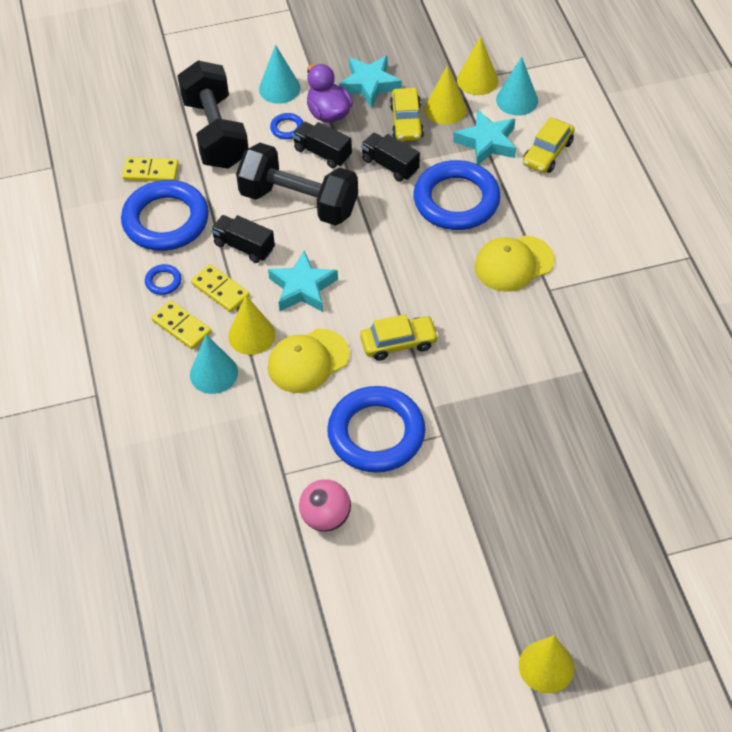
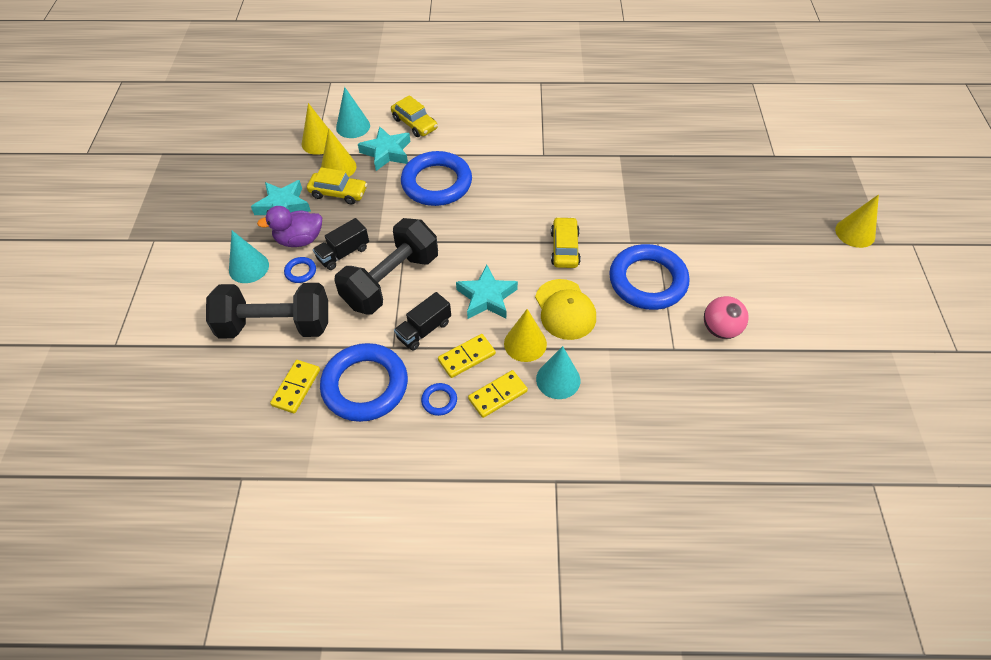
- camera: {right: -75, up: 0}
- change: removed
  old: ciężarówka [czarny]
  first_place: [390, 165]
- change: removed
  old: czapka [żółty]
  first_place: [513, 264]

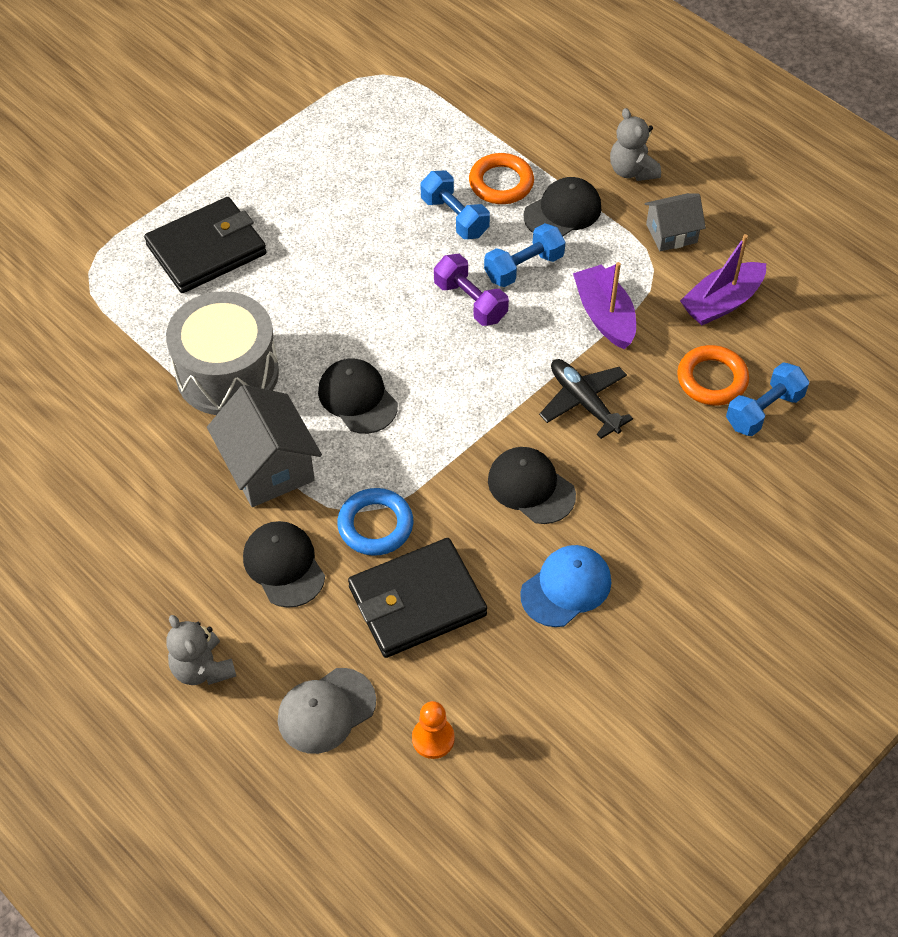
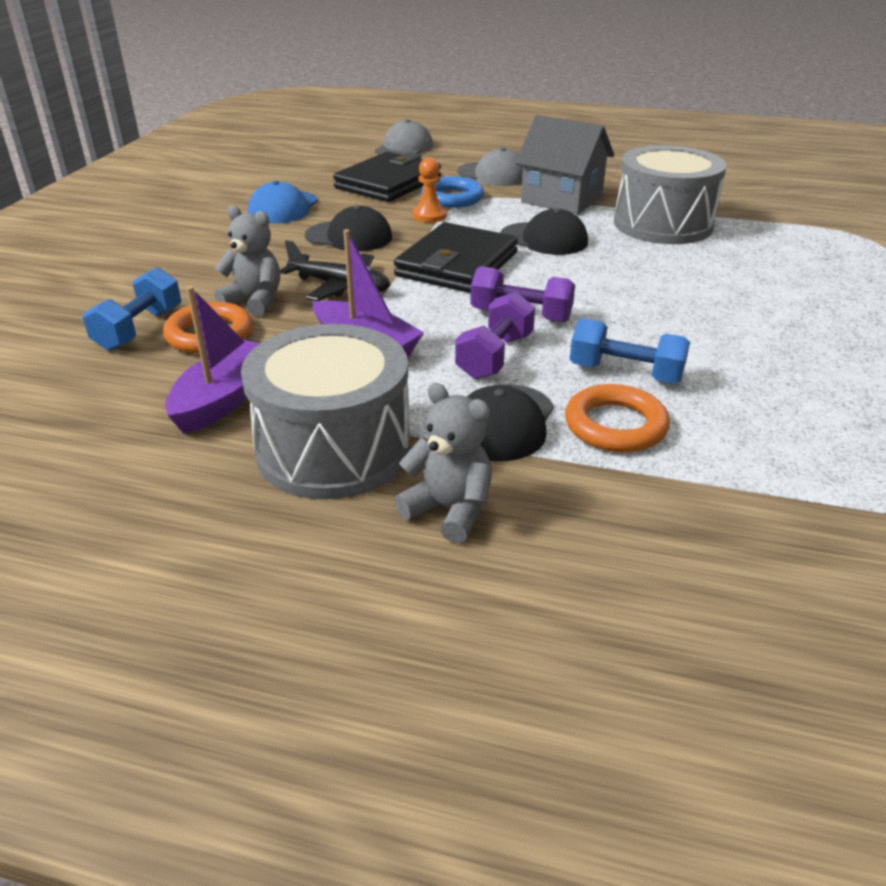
- camera: {right: 150, up: -20}
- change: moved
  old: portfel [czarny]
  first_place: [206, 249]
  second_place: [457, 264]
- change: moved
  old: miś [szary]
  first_place: [202, 668]
  second_place: [255, 301]
- change: recoloured
  old: czapka [czarny]
  new: czapka [szary]
  first_place: [284, 565]
  second_place: [493, 174]
- change: moved
  old: pionek [pomarańczowy]
  first_place: [433, 738]
  second_place: [429, 216]
- change: recoloured
  old: hantel [niebieski]
  new: hantel [fioletowy]
  first_place: [524, 267]
  second_place: [495, 356]
- change: replaced
  old: domek [szary]
  new: bęben [szary]
  first_place: [671, 233]
  second_place: [333, 449]

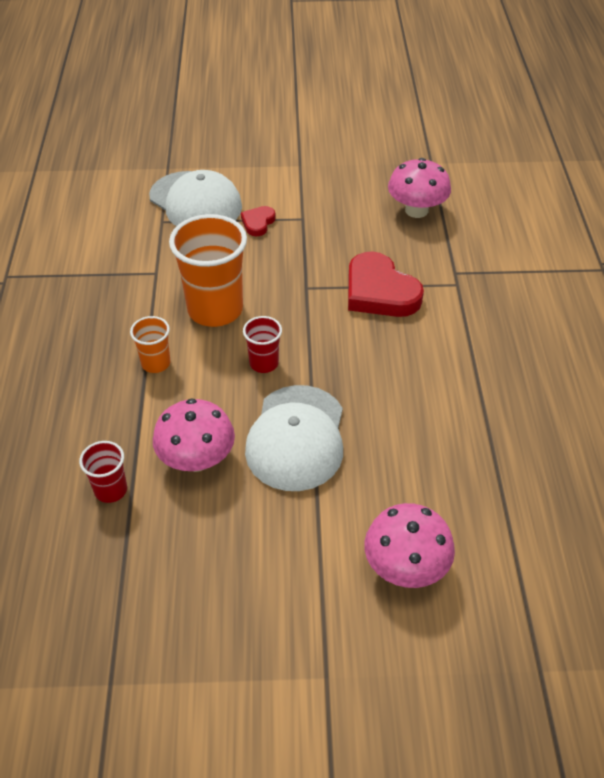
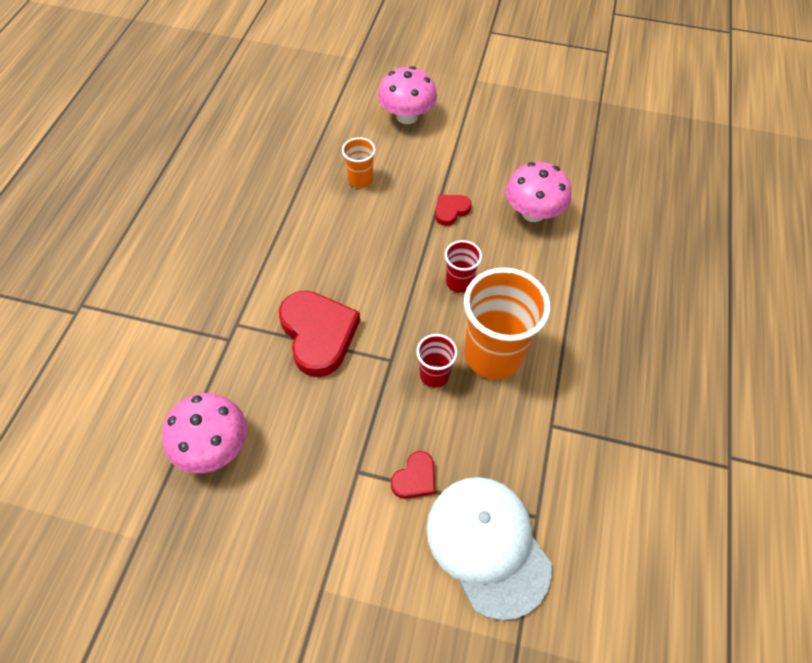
- camera: {right: -165, up: 10}
- change: moved
  old: szklanka [czerwony]
  first_place: [111, 490]
  second_place: [434, 375]
- change: moved
  old: szklanka [pomarańczowy]
  first_place: [156, 363]
  second_place: [360, 179]
- change: replaced
  old: czapka [biały]
  new: serce [czerwony]
  first_place: [296, 438]
  second_place: [451, 210]

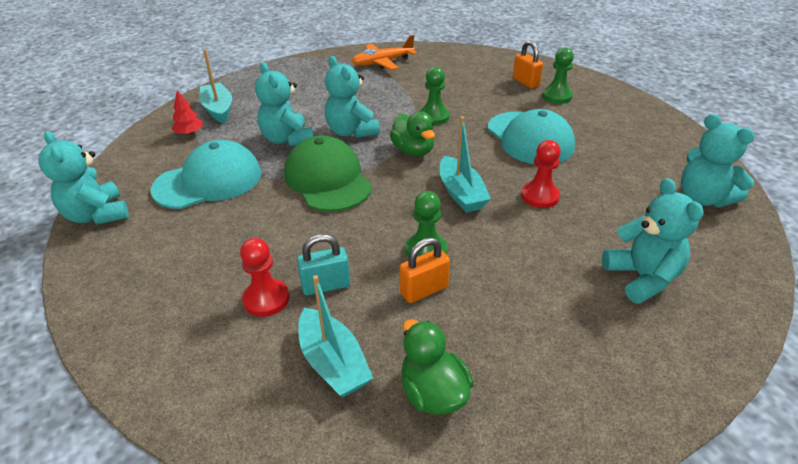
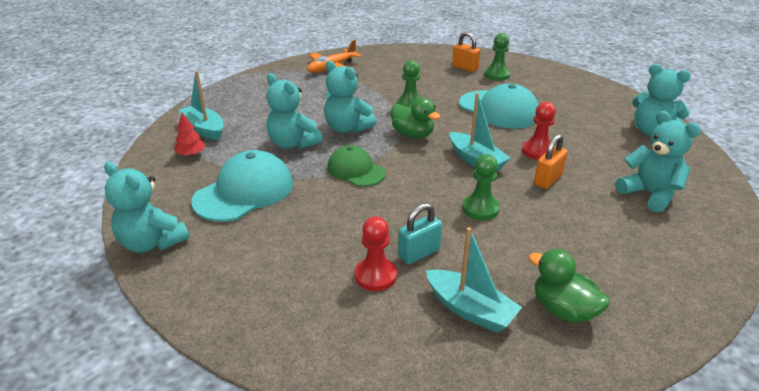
- camera: {right: -20, up: -5}
- change: resized
  old: czapka [zielony]
  first_place: [327, 179]
  second_place: [356, 170]
  factor: 0.64
- change: moved
  old: kłódka [pomarańczowy]
  first_place: [424, 290]
  second_place: [548, 180]

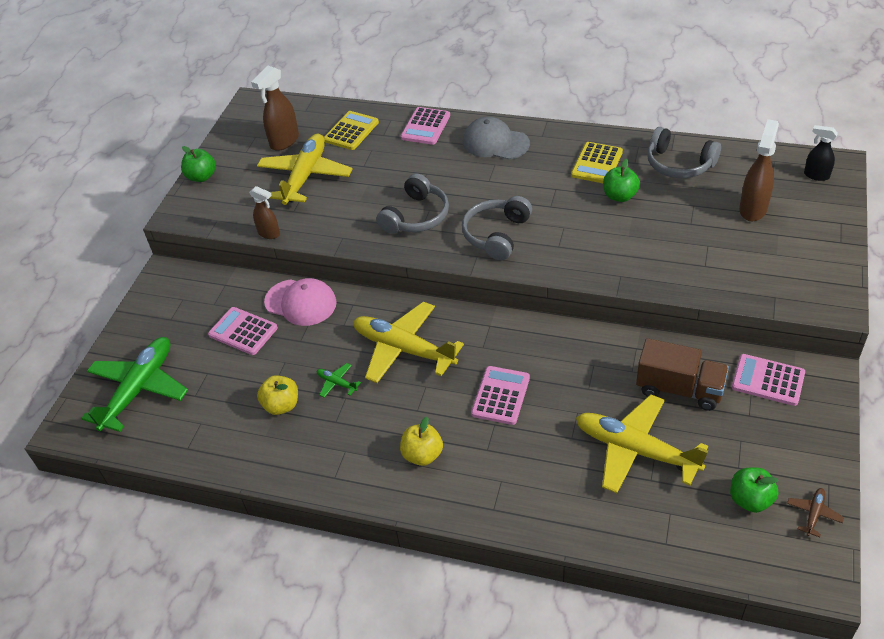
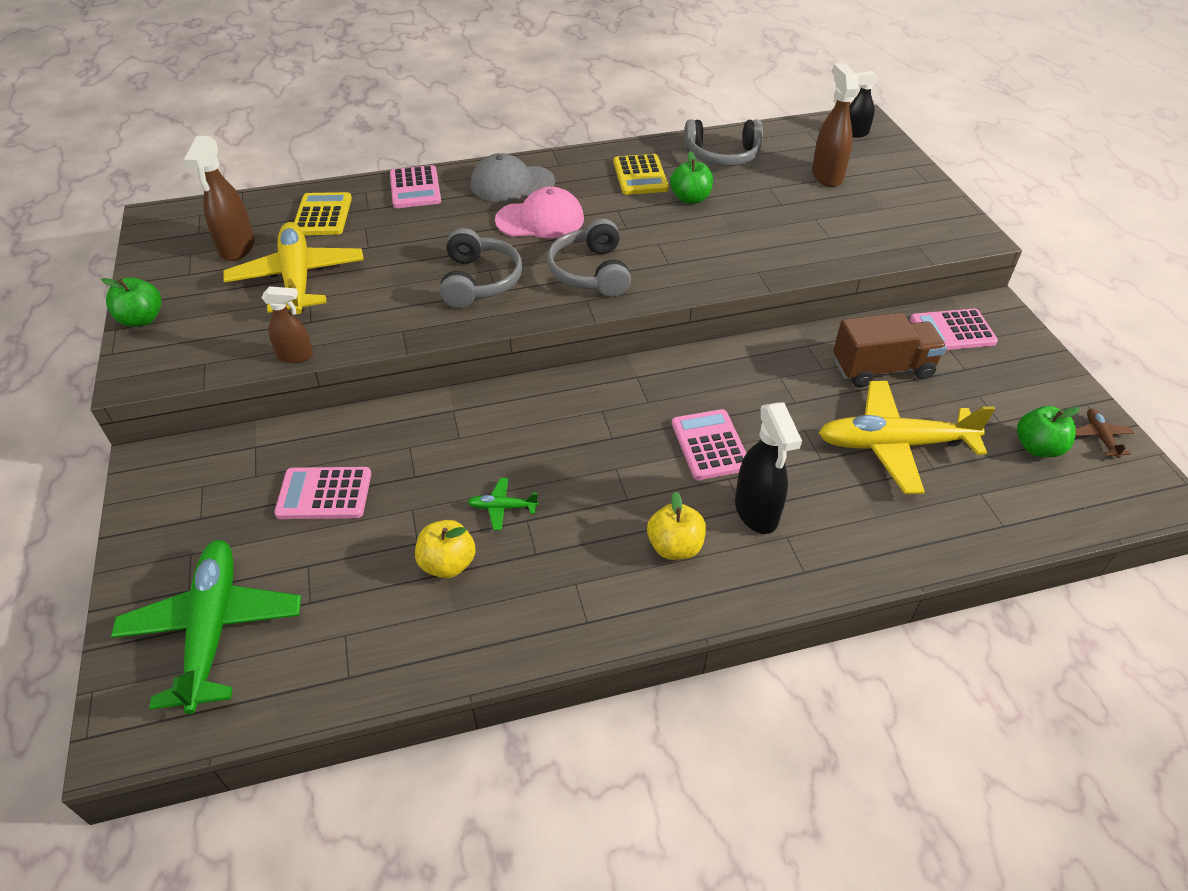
- camera: {right: -35, up: 0}
- change: moved
  old: czapka [różowy]
  first_place: [301, 302]
  second_place: [540, 220]
- change: removed
  old: samolot [żółty]
  first_place: [404, 349]
- change: added
  new: spryskiwacz [czarny]
  second_place: [756, 512]

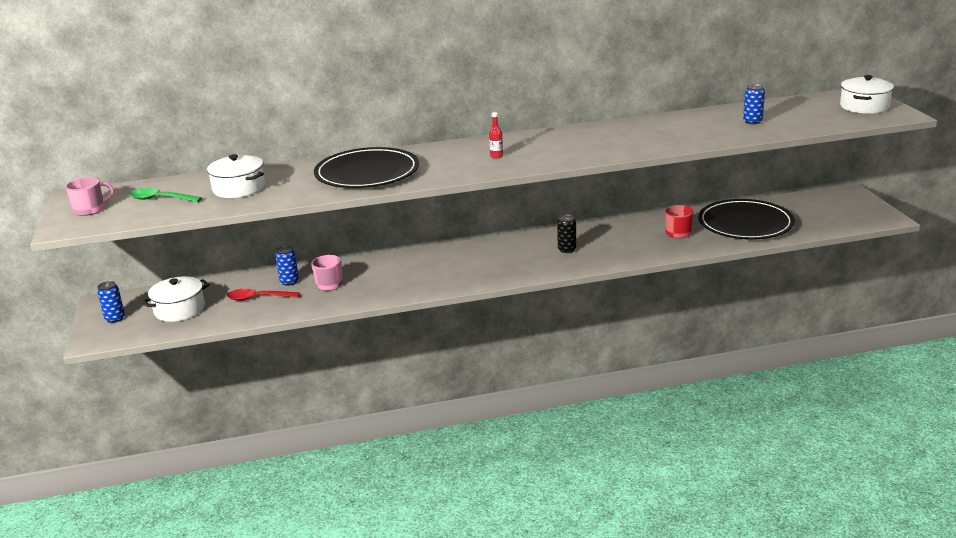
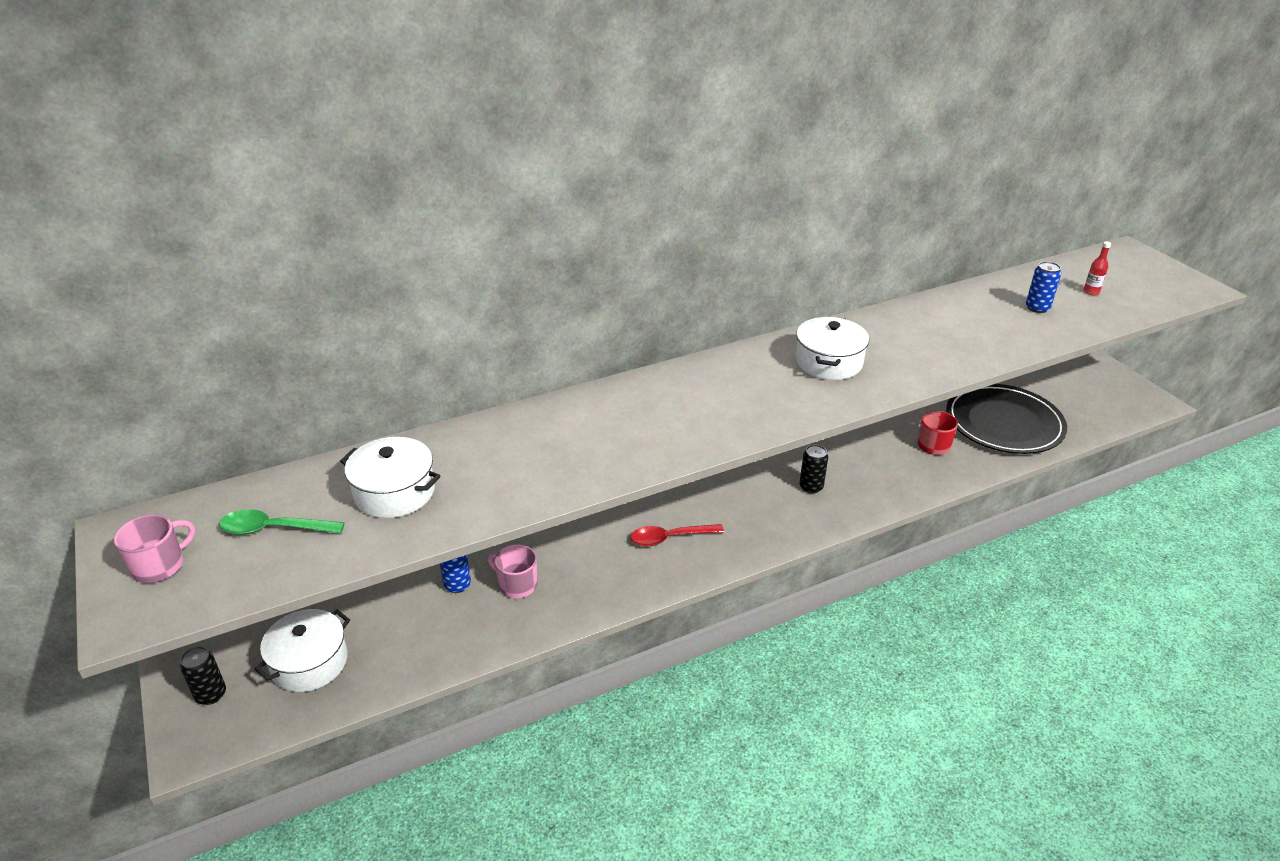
- camera: {right: -15, up: 10}
- change: recoloured
  old: puszka [niebieski]
  new: puszka [czarny]
  first_place: [115, 318]
  second_place: [211, 694]
- change: moved
  old: łyżka [czerwony]
  first_place: [258, 298]
  second_place: [670, 538]
- change: removed
  old: talerz [czarny]
  first_place: [367, 173]
- change: moved
  old: butelka [czerwony]
  first_place: [496, 156]
  second_place: [1091, 292]
- change: moved
  old: garnek [biały]
  first_place: [864, 106]
  second_place: [828, 362]

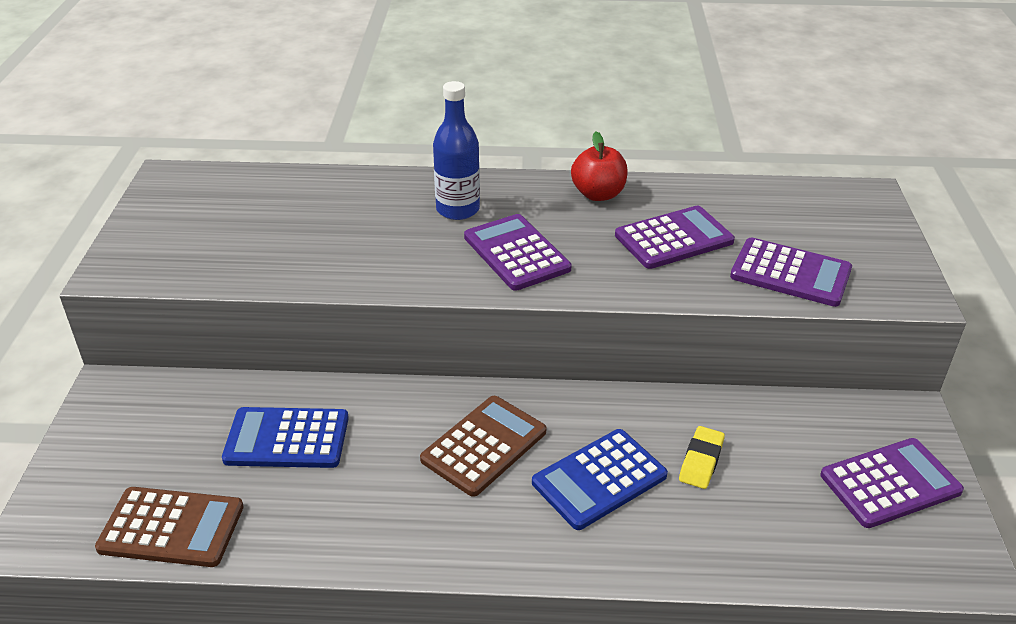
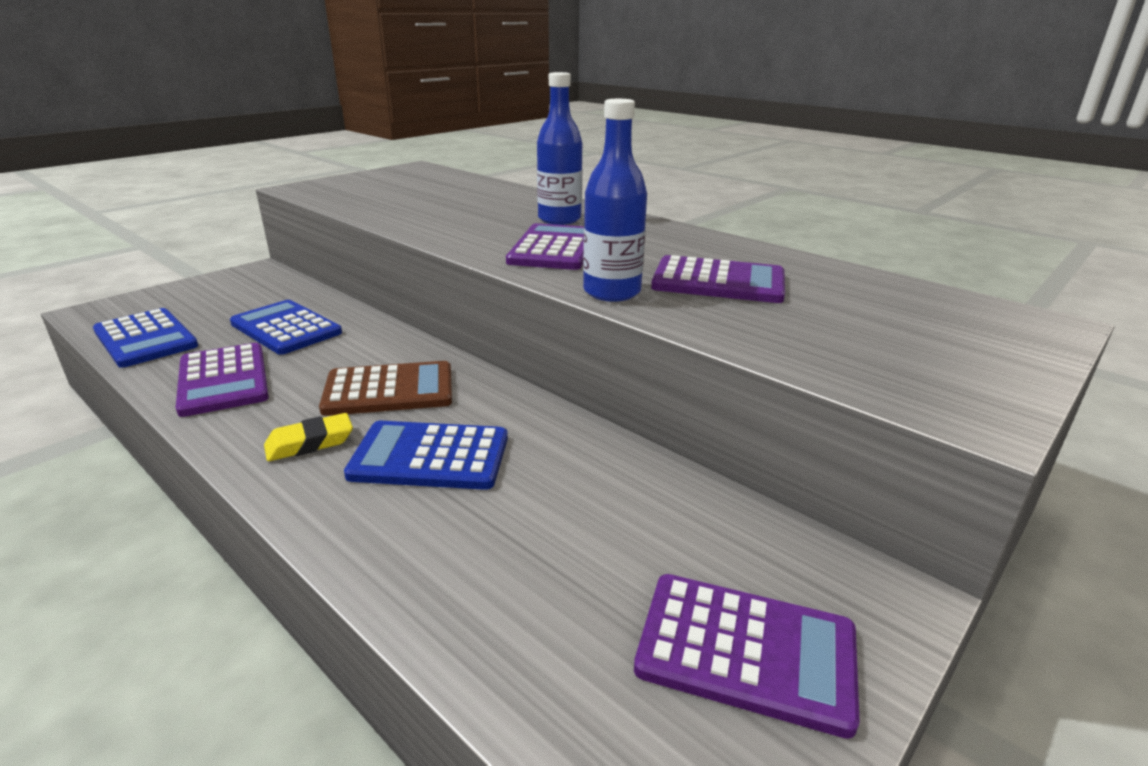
- camera: {right: 40, up: -10}
- change: recoloured
  old: kalkulator [brązowy]
  new: kalkulator [niebieski]
  first_place: [171, 527]
  second_place: [146, 339]
- change: removed
  old: jabłko [czerwony]
  first_place: [598, 194]
- change: moved
  old: gumka do mazania [żółty]
  first_place: [701, 461]
  second_place: [310, 443]
- change: moved
  old: kalkulator [fioletowy]
  first_place: [790, 273]
  second_place: [223, 380]
- change: added
  new: butelka [niebieski]
  second_place: [612, 292]

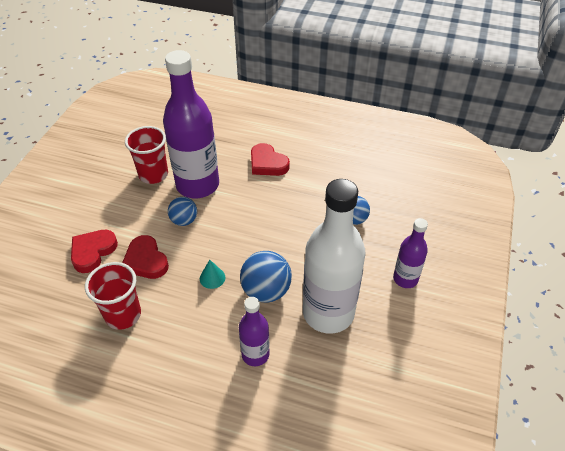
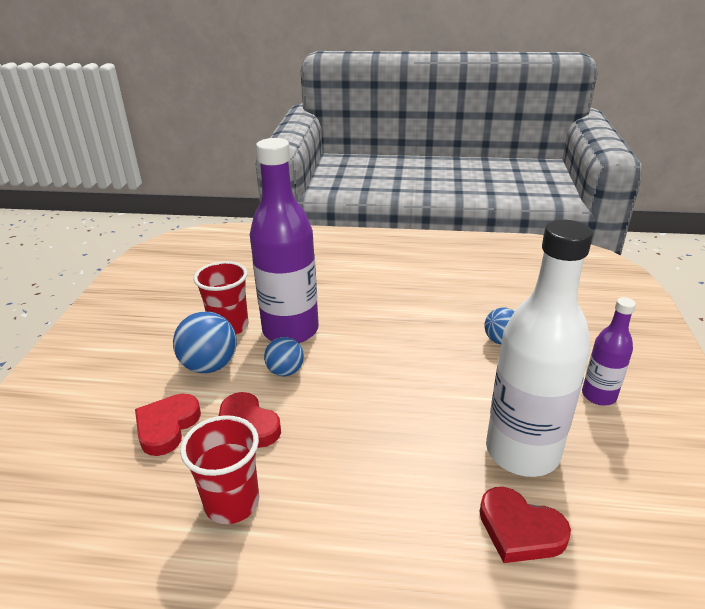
- camera: {right: -10, up: -15}
- change: removed
  old: stożek [turkusowy]
  first_place: [212, 278]
- change: removed
  old: butelka [fioletowy]
  first_place: [255, 354]
- change: moved
  old: piłka [niebieski]
  first_place: [266, 291]
  second_place: [210, 365]
- change: moved
  old: serce [czerwony]
  first_place: [267, 163]
  second_place: [520, 530]

